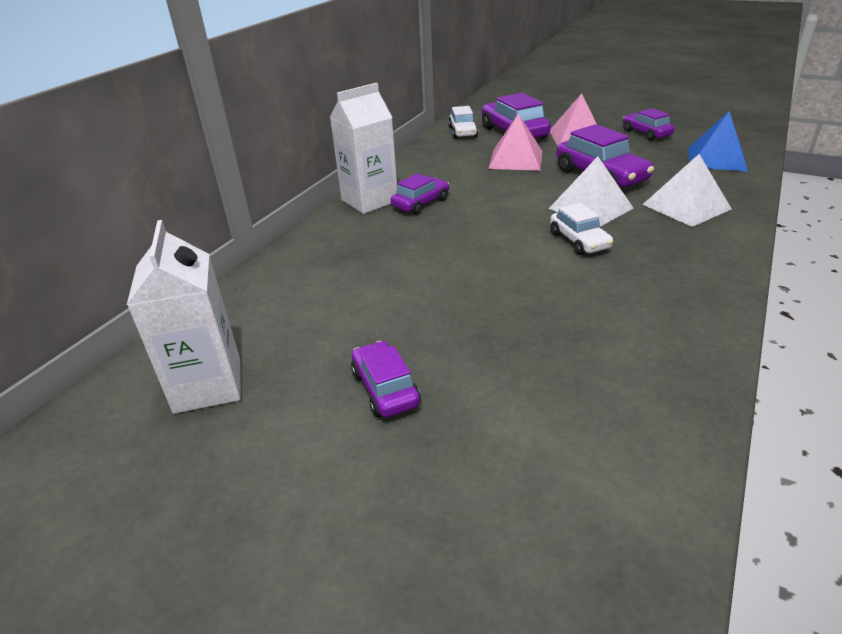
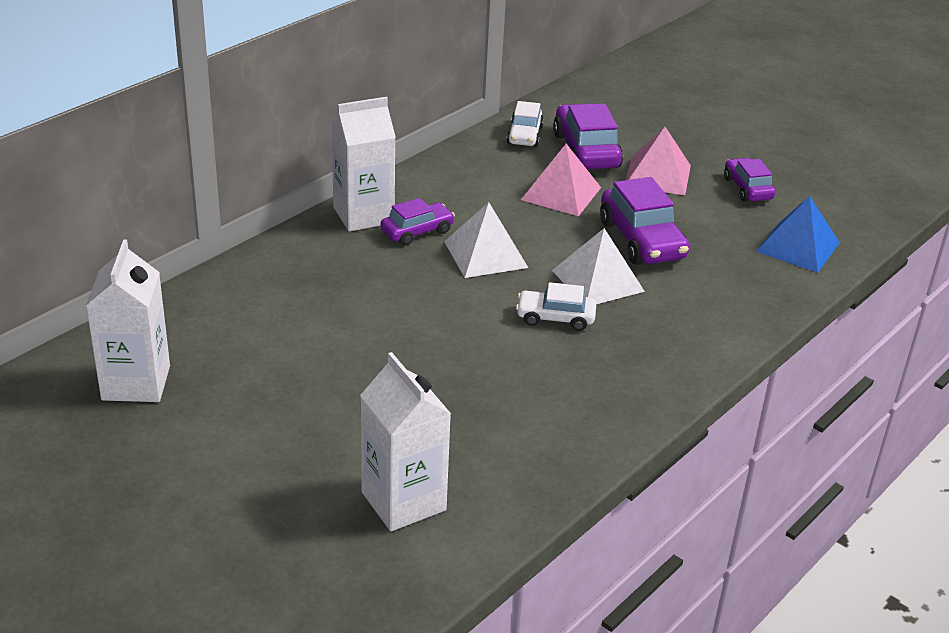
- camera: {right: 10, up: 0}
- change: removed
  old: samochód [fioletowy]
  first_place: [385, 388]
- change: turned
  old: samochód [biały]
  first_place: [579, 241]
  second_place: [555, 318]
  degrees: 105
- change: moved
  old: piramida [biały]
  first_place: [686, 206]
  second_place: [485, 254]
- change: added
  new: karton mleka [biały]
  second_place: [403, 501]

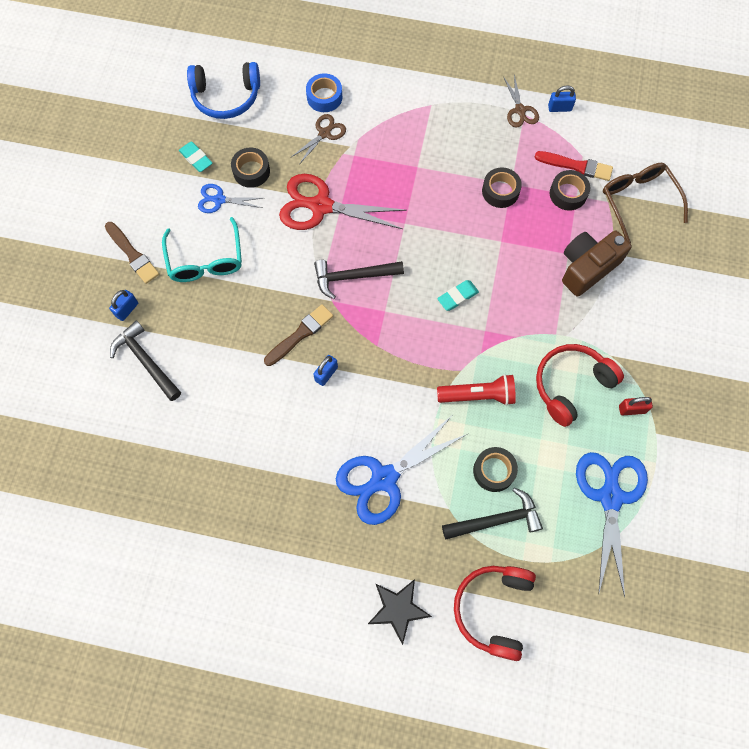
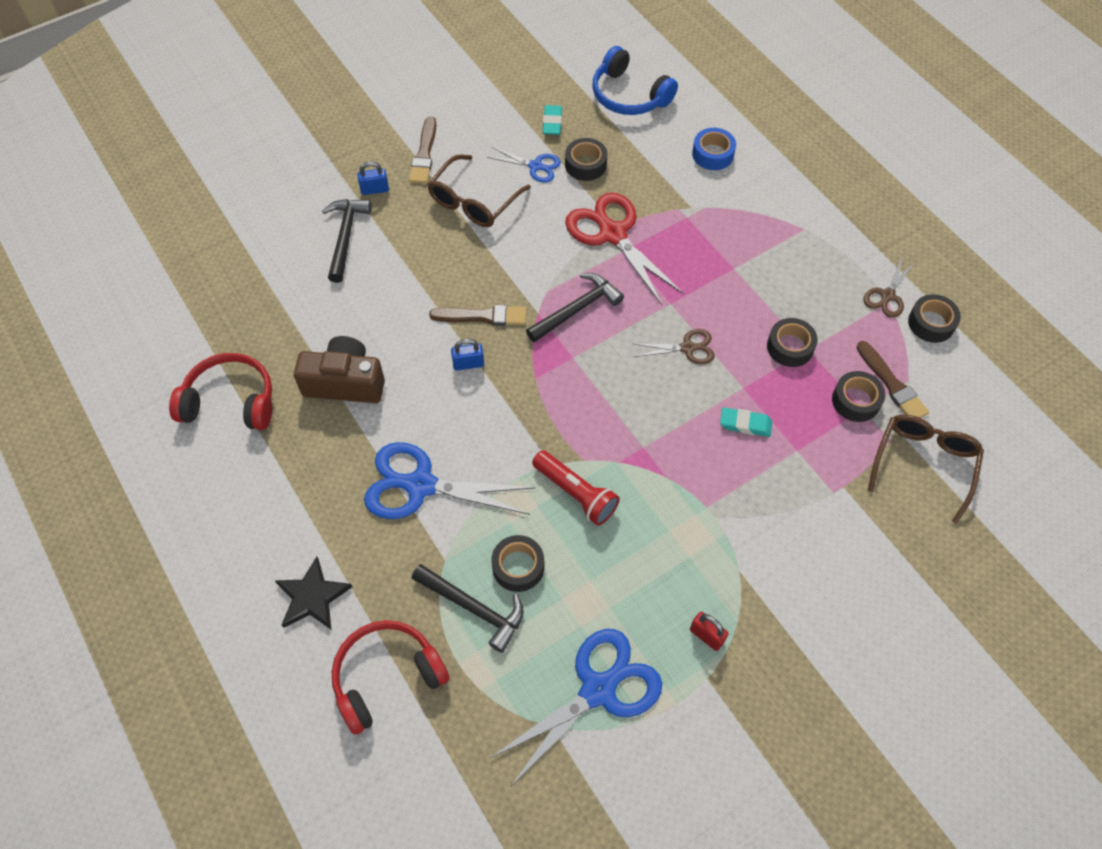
- camera: {right: 45, up: -10}
- change: recoloured
  old: okulary [turkusowy]
  new: okulary [brązowy]
  first_place: [206, 260]
  second_place: [474, 201]
- change: turned
  old: nożyczki [niebieski]
  first_place: [219, 200]
  second_place: [535, 166]
  degrees: 150
- change: moved
  old: nożyczki [brązowy]
  first_place: [324, 133]
  second_place: [687, 348]
- change: turned
  old: młotek [czarny]
  first_place: [353, 277]
  second_place: [577, 309]
  degrees: 105
- change: moved
  old: gumka do mazania [turkusowy]
  first_place: [457, 296]
  second_place: [745, 424]
- change: recoloured
  old: pędzel [czerwony]
  new: pędzel [brązowy]
  first_place: [576, 166]
  second_place: [892, 384]
- change: moved
  old: słuchawki [czerwony]
  first_place: [571, 385]
  second_place: [230, 401]
- change: replaced
  old: kłódka [niebieski]
  new: taśma klejąca [czarny]
  first_place: [559, 108]
  second_place: [931, 323]
- change: moved
  old: aparat fotograficzny [brązowy]
  first_place: [587, 267]
  second_place: [345, 382]

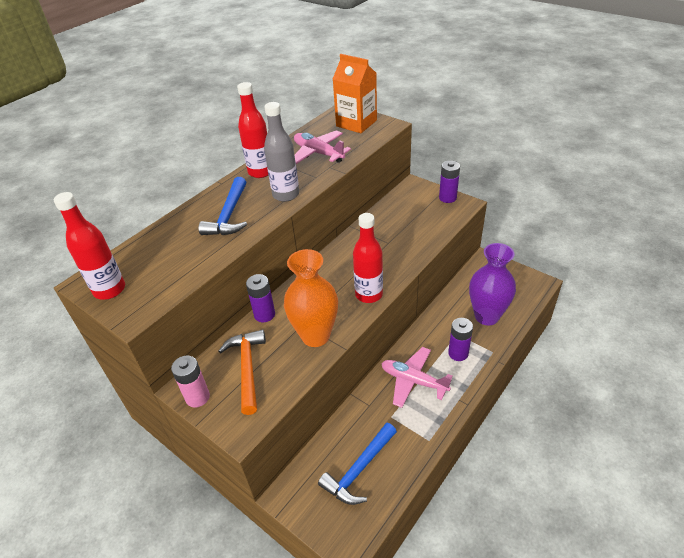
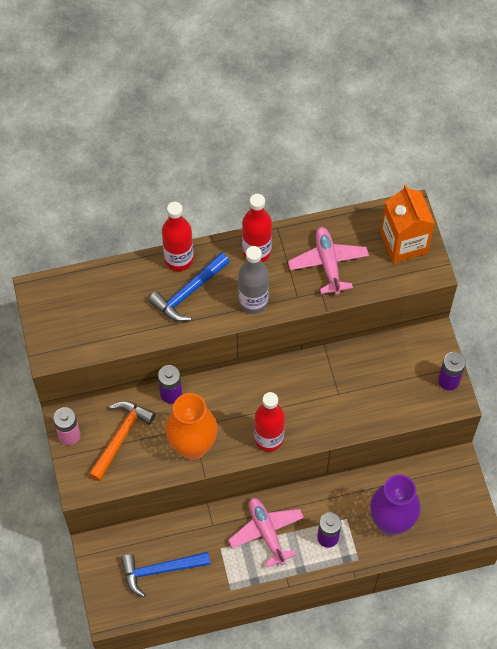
- camera: {right: 35, up: 20}
- change: moved
  old: butelka [czerwony]
  first_place: [109, 290]
  second_place: [179, 259]

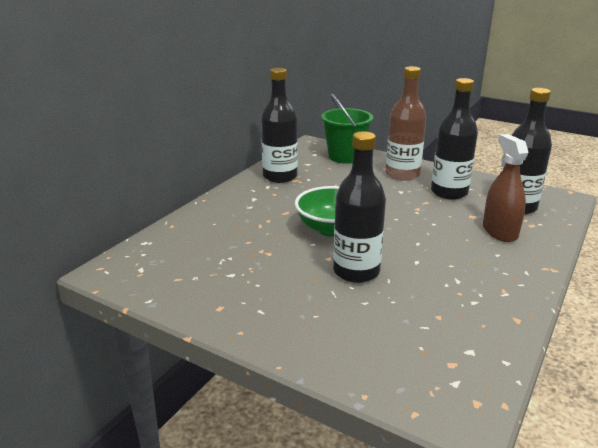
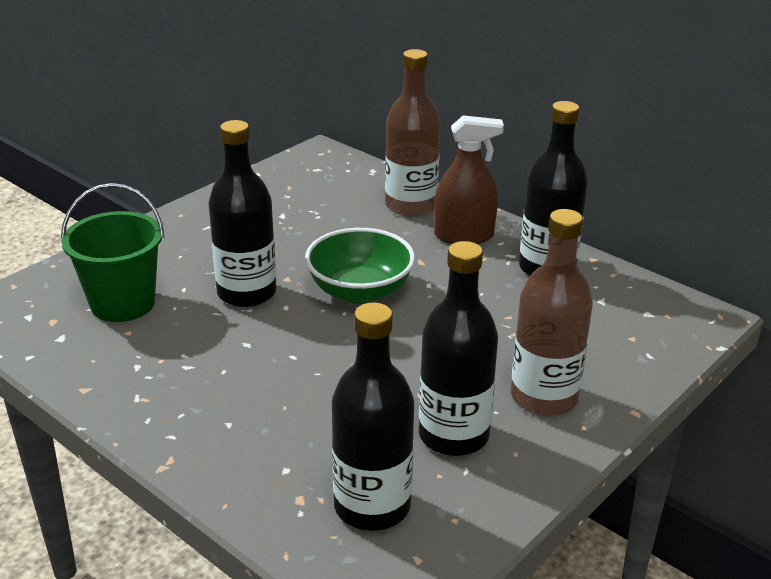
- camera: {right: 100, up: 5}
- change: moved
  old: wiadro [zielony]
  first_place: [345, 157]
  second_place: [123, 303]
- change: moved
  old: spryskiwacz [brązowy]
  first_place: [499, 231]
  second_place: [464, 236]
- change: added
  new: butelka [brązowy]
  second_place: [411, 206]

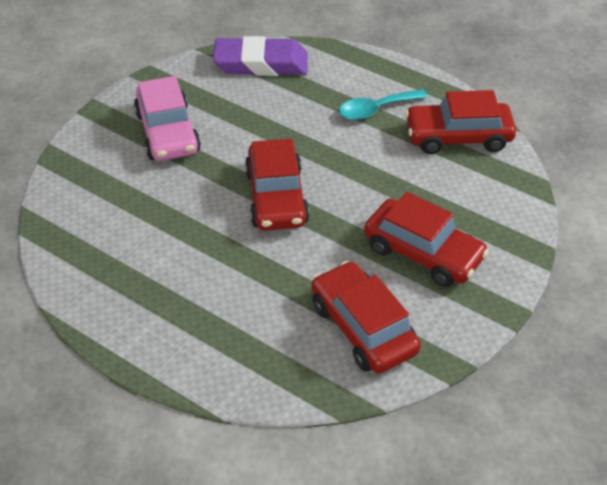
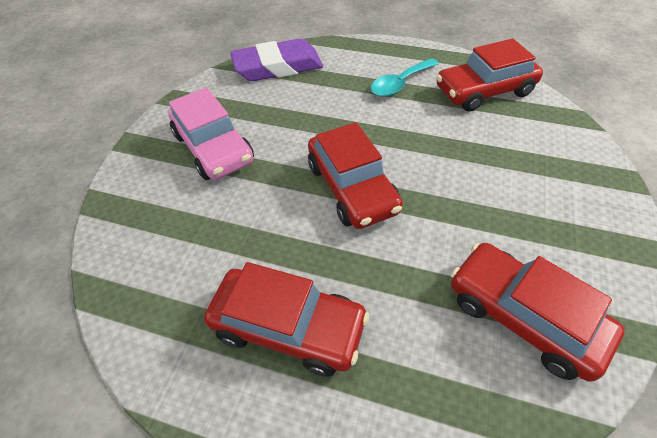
- camera: {right: -15, up: 5}
- change: moved
  old: samochód [czerwony]
  first_place: [423, 252]
  second_place: [288, 327]

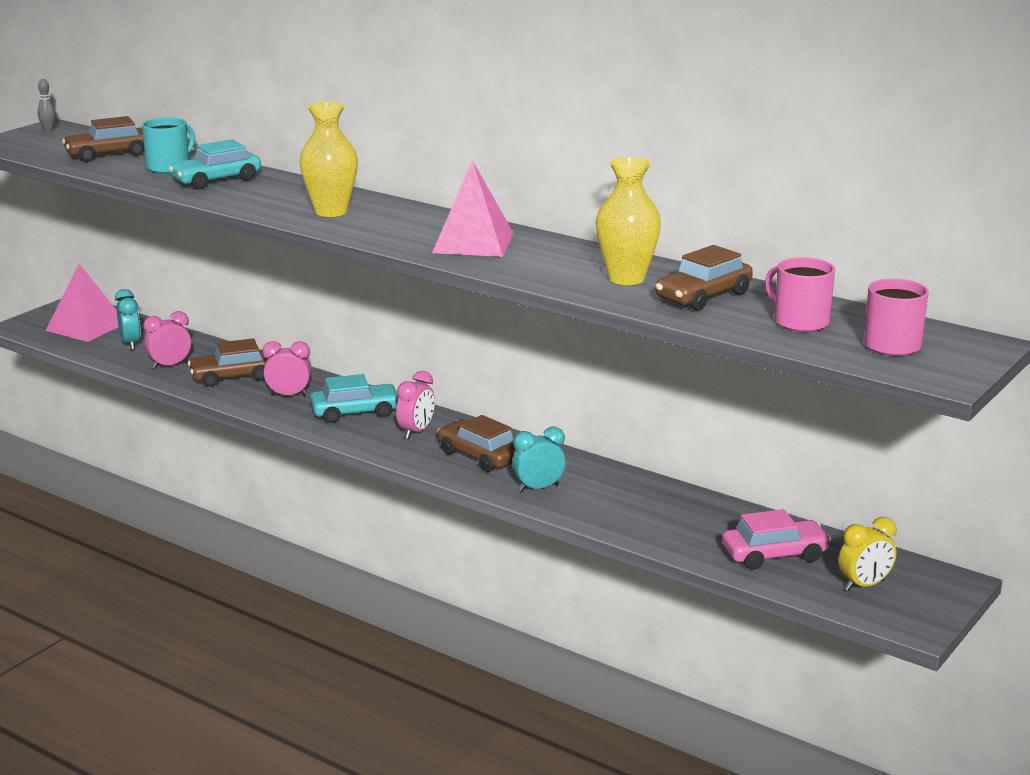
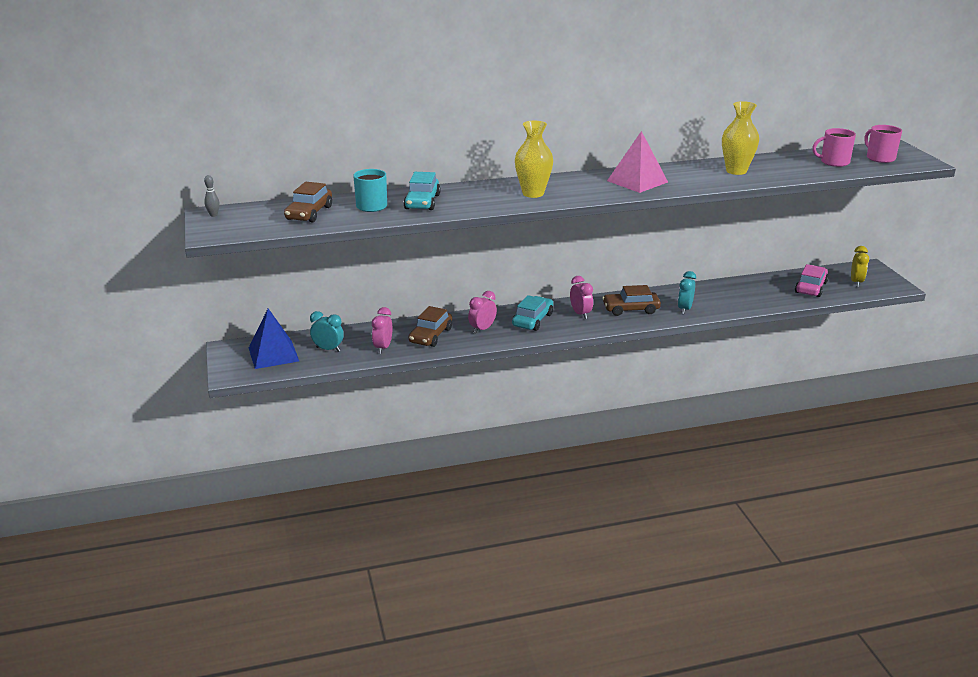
- camera: {right: -50, up: 5}
- change: recoloured
  old: piramida [różowy]
  new: piramida [niebieski]
  first_place: [86, 326]
  second_place: [273, 354]
- change: removed
  old: samochód [brązowy]
  first_place: [703, 296]

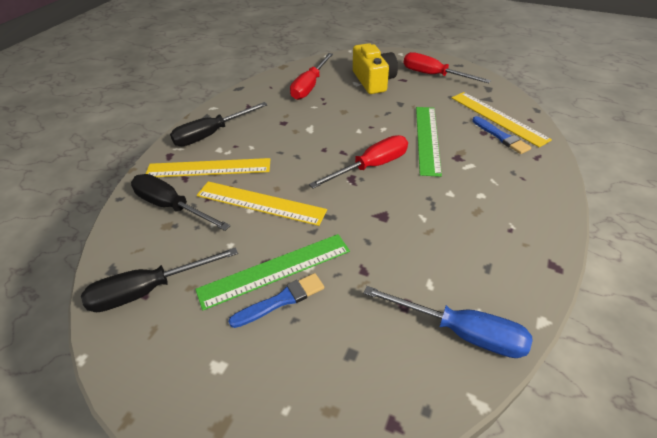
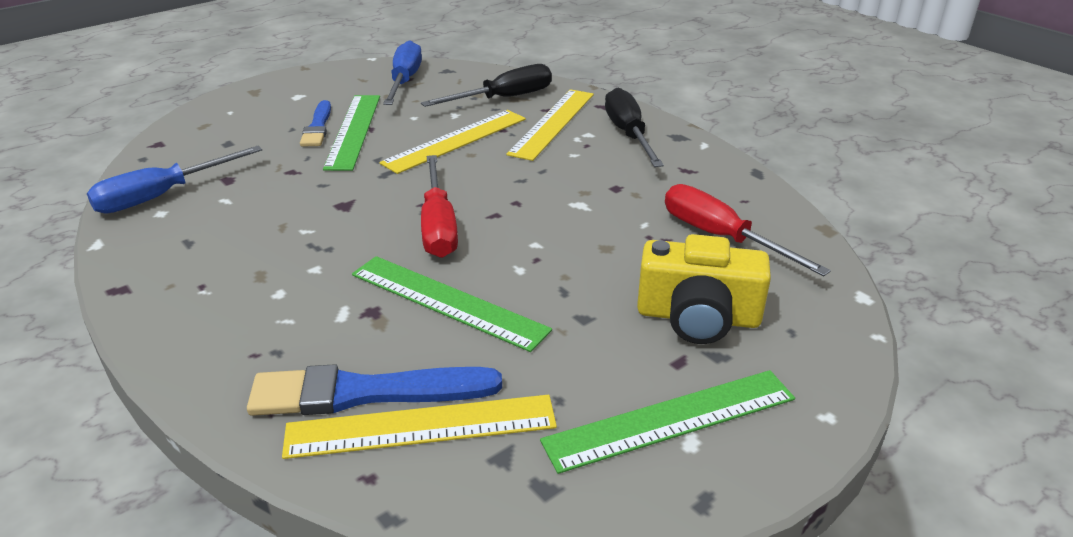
- camera: {right: 115, up: -10}
- change: recoloured
  old: śrubokręt [czarny]
  new: śrubokręt [niebieski]
  first_place: [148, 290]
  second_place: [404, 81]
- change: replaced
  old: śrubokręt [czerwony]
  new: linijka [zielony]
  first_place: [433, 75]
  second_place: [670, 419]
- change: resized
  old: pędzel [niebieski]
  first_place: [501, 137]
  second_place: [365, 393]
  factor: 1.62

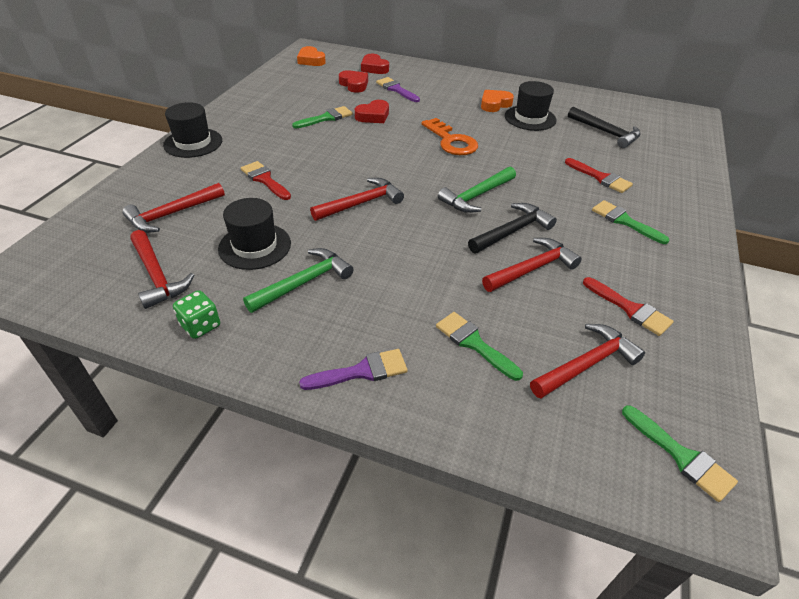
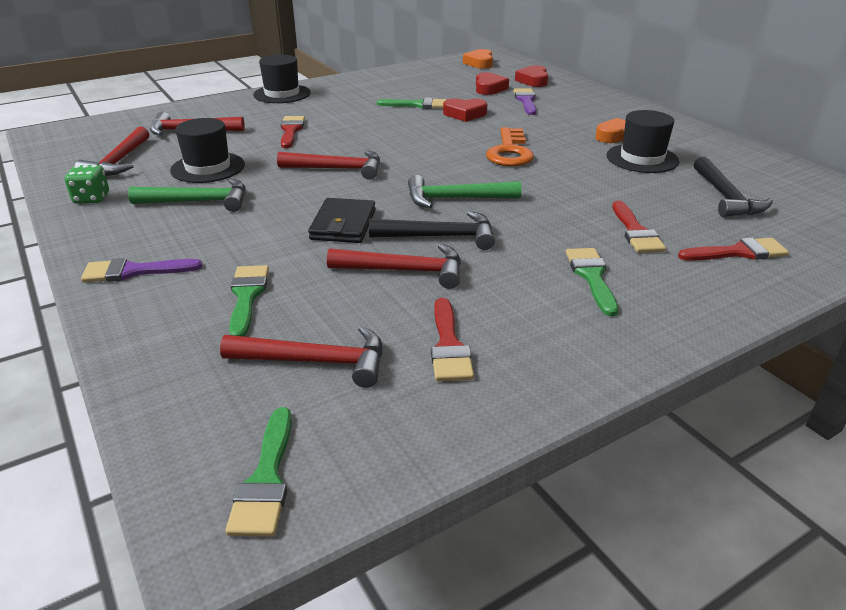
- camera: {right: 40, up: -10}
- change: turned
  old: pędzel [fioletowy]
  first_place: [362, 371]
  second_place: [134, 271]
  degrees: 150
- change: added
  new: portfel [czarny]
  second_place: [343, 225]
- change: added
  new: pędzel [czerwony]
  second_place: [738, 252]

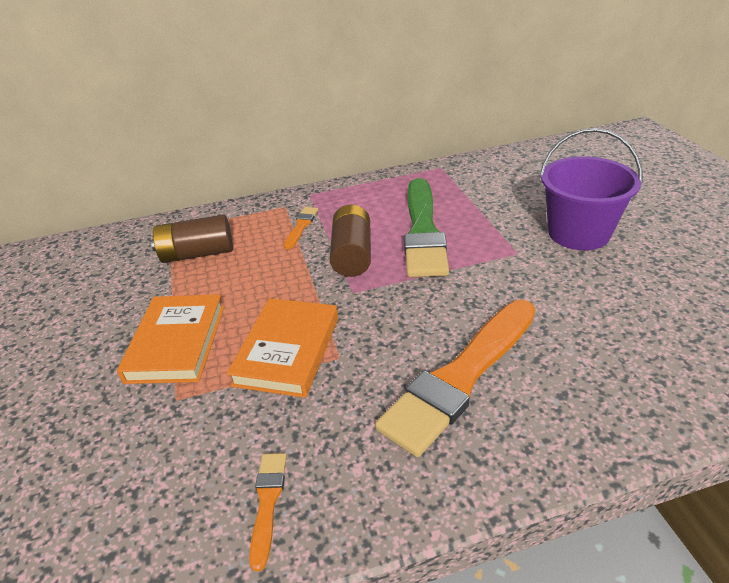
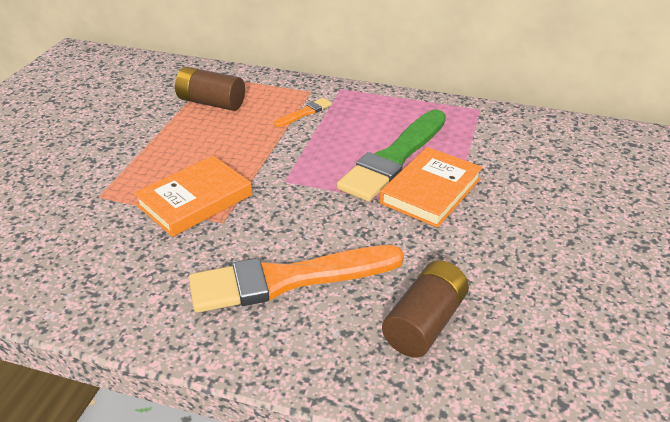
- camera: {right: 30, up: 0}
- change: moved
  old: książka [pomarańczowy]
  first_place: [177, 343]
  second_place: [431, 191]
- change: removed
  old: pędzel [pomarańczowy]
  first_place: [268, 502]
- change: moved
  old: bateria [brązowy]
  first_place: [352, 255]
  second_place: [425, 323]
- change: removed
  old: wiadro [fioletowy]
  first_place: [578, 233]

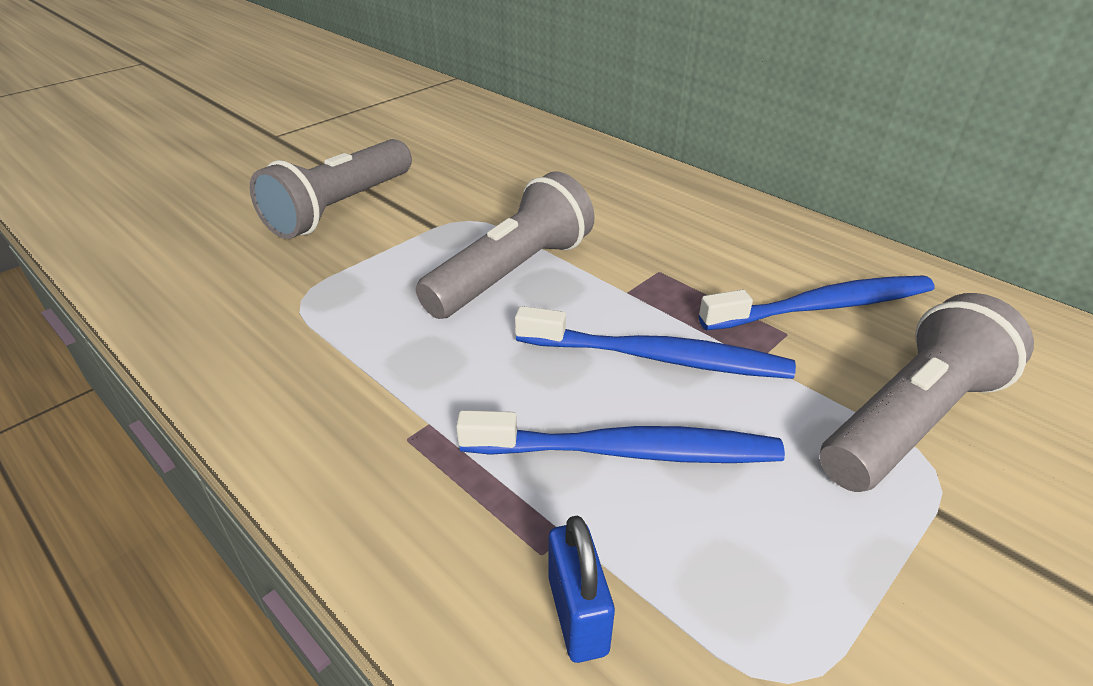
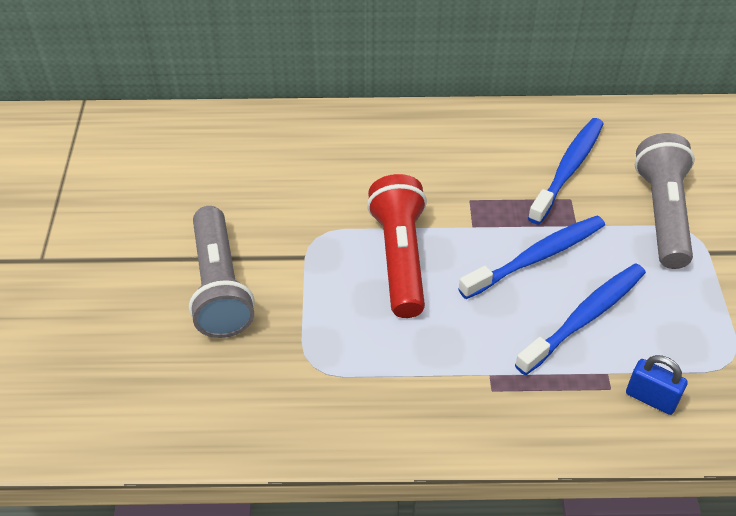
- camera: {right: -45, up: 10}
- change: recoloured
  old: latarka [szary]
  new: latarka [czerwony]
  first_place: [512, 273]
  second_place: [400, 258]

